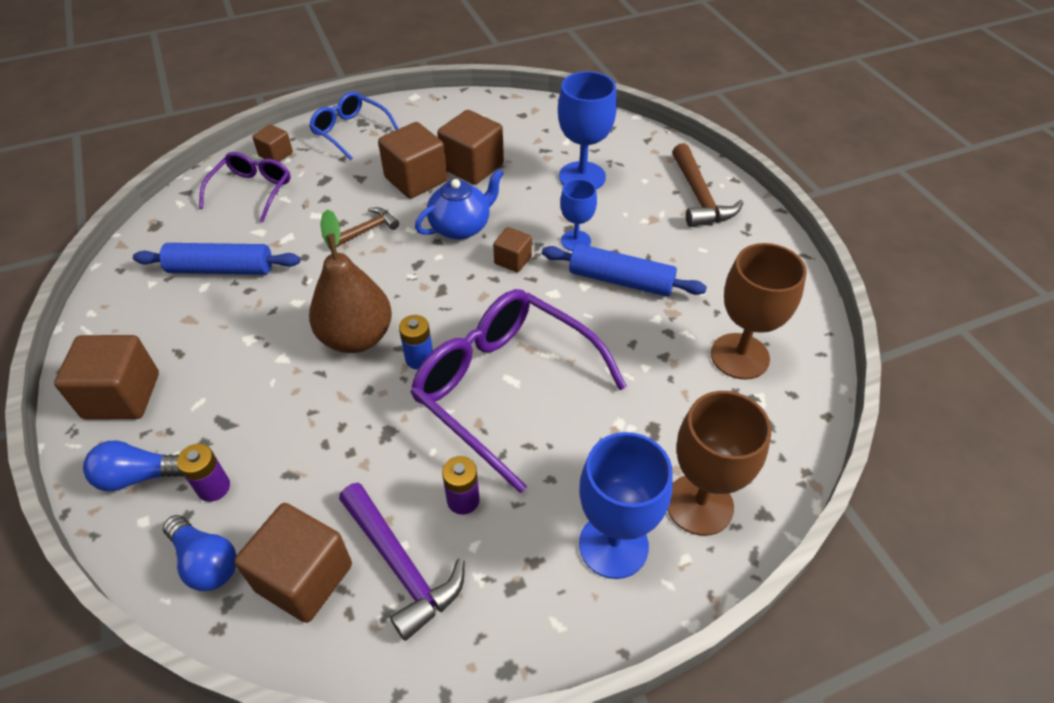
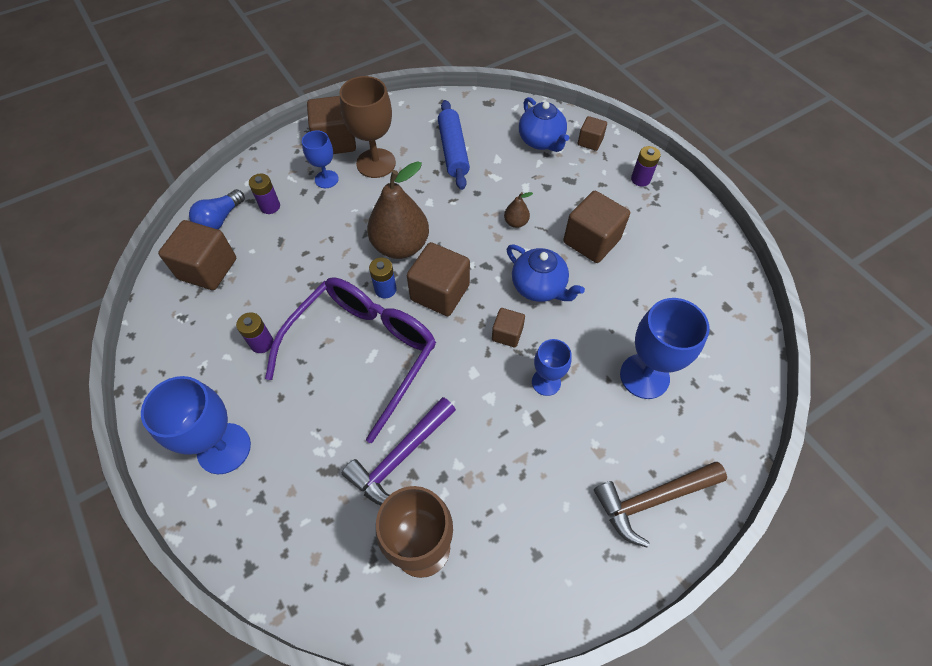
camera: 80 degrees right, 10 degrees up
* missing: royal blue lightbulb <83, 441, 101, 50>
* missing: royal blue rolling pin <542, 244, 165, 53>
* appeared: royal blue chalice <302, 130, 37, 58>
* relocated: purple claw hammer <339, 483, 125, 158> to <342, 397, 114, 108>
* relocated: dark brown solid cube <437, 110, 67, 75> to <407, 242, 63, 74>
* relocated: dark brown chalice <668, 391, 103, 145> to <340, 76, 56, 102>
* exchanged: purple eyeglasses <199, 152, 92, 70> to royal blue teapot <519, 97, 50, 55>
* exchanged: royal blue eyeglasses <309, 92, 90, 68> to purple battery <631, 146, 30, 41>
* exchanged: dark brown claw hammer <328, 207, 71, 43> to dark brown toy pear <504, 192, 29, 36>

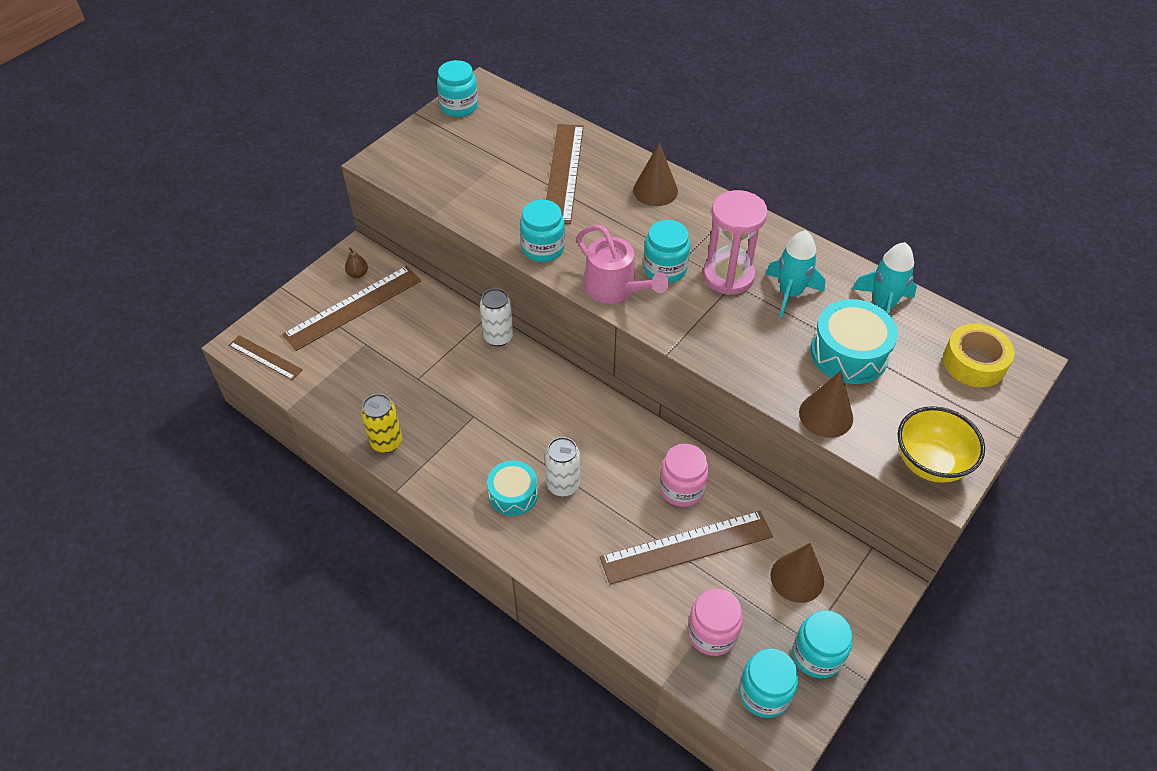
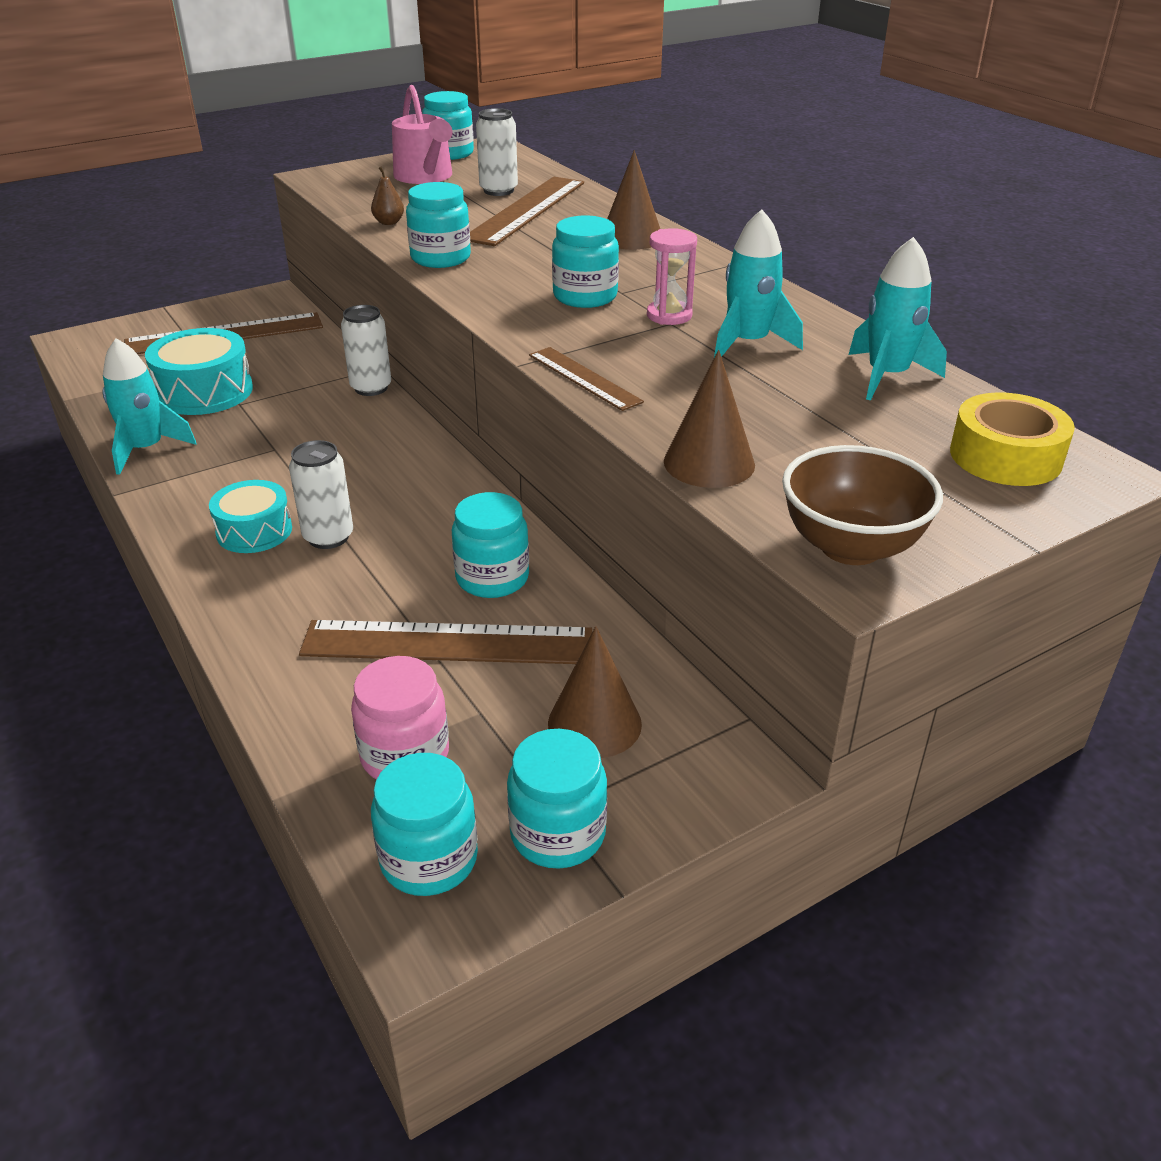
camera: 20 degrees right, 15 degrees down
* appeared: pure white can <476, 108, 42, 88>
* relocated: dark brown straightedge <229, 335, 74, 45> to <529, 347, 115, 64>
* relocated: dark brown toy pear <345, 247, 23, 31> to <371, 167, 33, 58>
* relocated: rosy watering can <577, 224, 92, 80> to <392, 85, 60, 99>
* relocated: teal drum <811, 299, 87, 85> to <145, 328, 108, 87>
* exchanged: bright yellow can <361, 394, 41, 59> to teal rocket <103, 338, 94, 137>
* colour: rosy jar <659, 444, 50, 63> to teal jar <452, 492, 77, 106>
* colour: bright yellow bowl <898, 406, 87, 77> to dark brown bowl <782, 445, 161, 120>
* size: rosy hourglass <703, 190, 65, 105> = <647, 228, 50, 97> x0.59

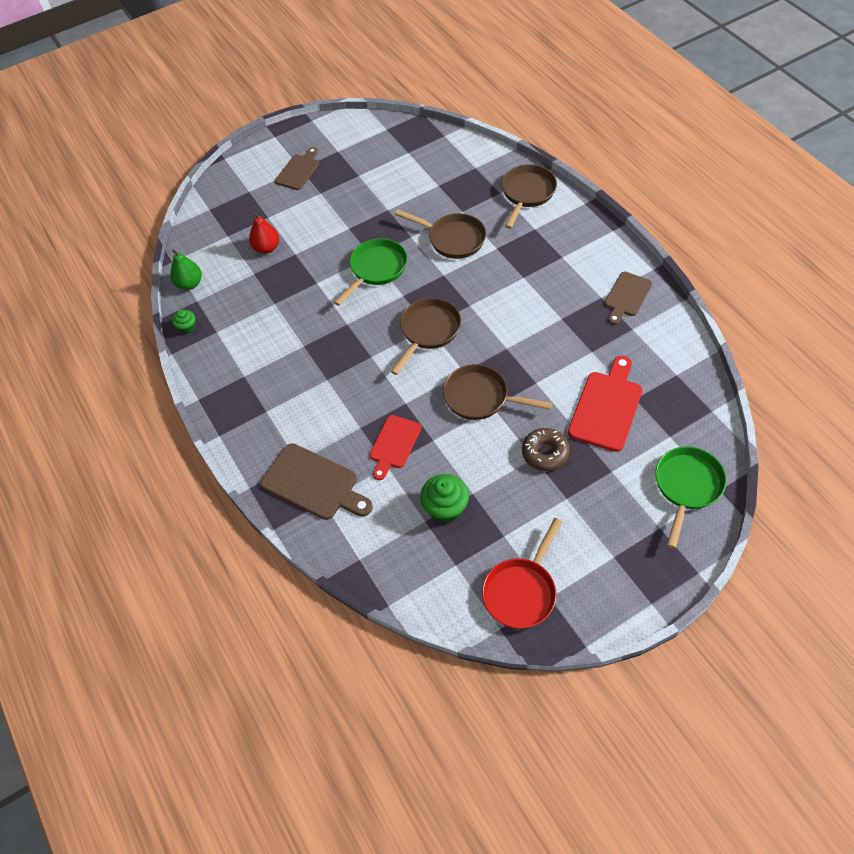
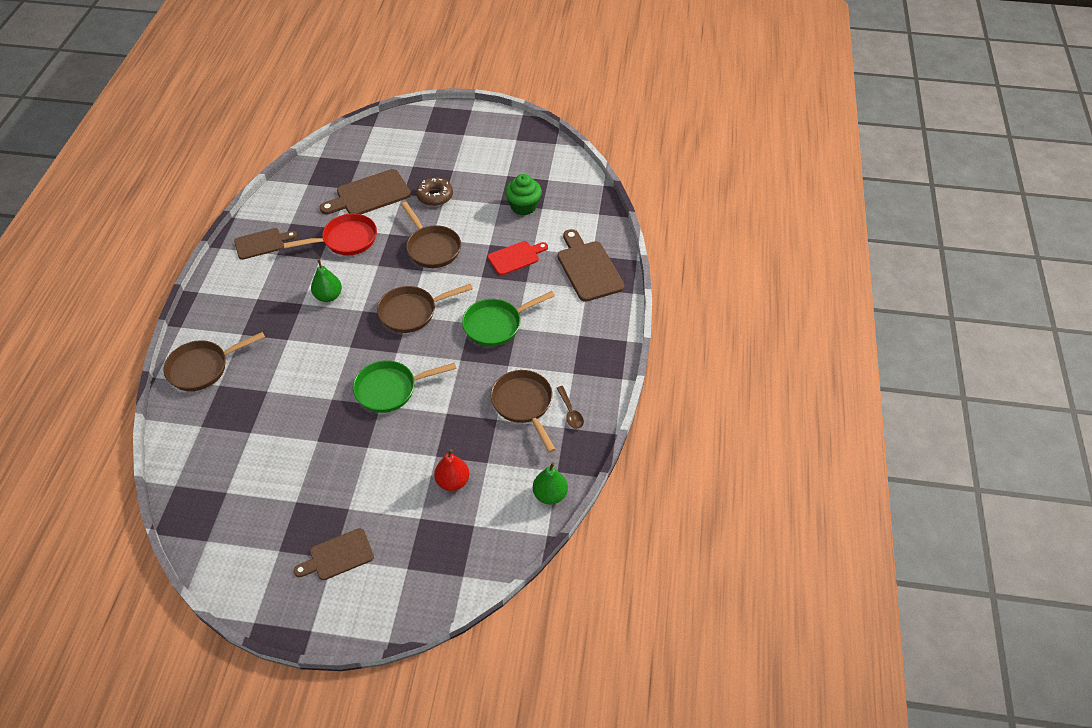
camera: 145 degrees left, 5 degrees down
* missing: emerald fairy cake <172, 309, 23, 25>
* appeared: emerald toy pear <311, 260, 31, 42>
* appeared: dark brown teaspoon <557, 386, 27, 43>
* relocated: dark brown pan <395, 209, 91, 50> to <491, 370, 65, 83>
* relocated: crimson pan <482, 518, 80, 111> to <283, 213, 94, 42>
* relocated: emerald pan <655, 446, 72, 102> to <462, 291, 93, 56>
* colour: crimson cutting board <568, 355, 74, 97> to dark brown cutting board <320, 169, 91, 45>

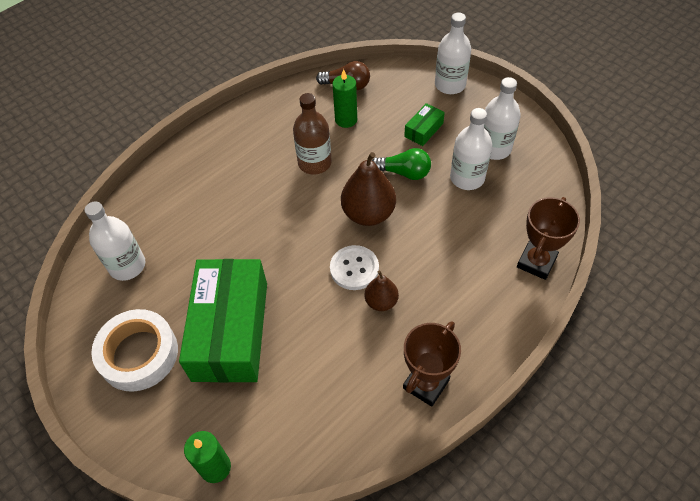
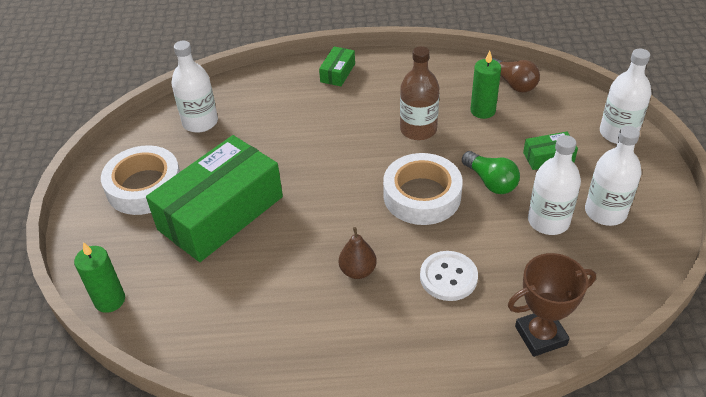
camera: 40 degrees right, 10 degrees down
* missing: dark brown award cup <403, 321, 58, 86>
* appeared: emerald parcel <319, 46, 36, 40>
* relocated: pure white sewing button <330, 245, 49, 45> to <420, 251, 58, 50>
* exchanged: dark brown toy pear <341, 152, 55, 74> to pure white sticky tape <383, 153, 80, 72>

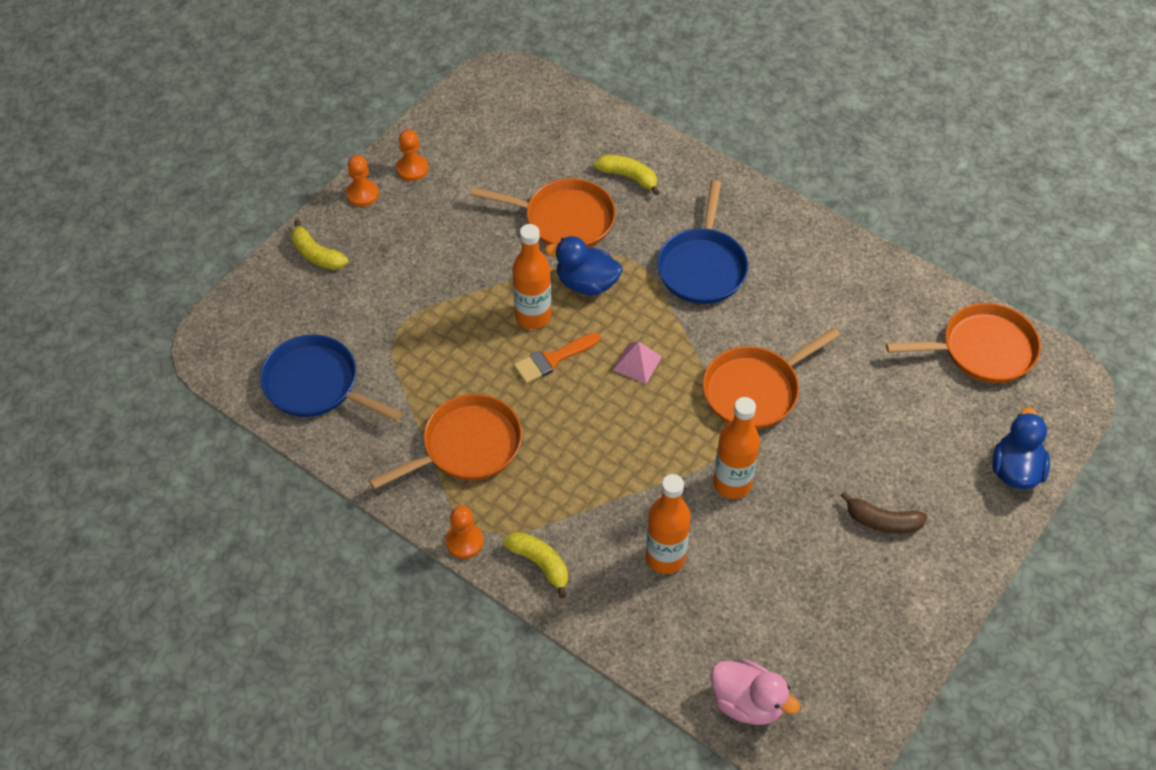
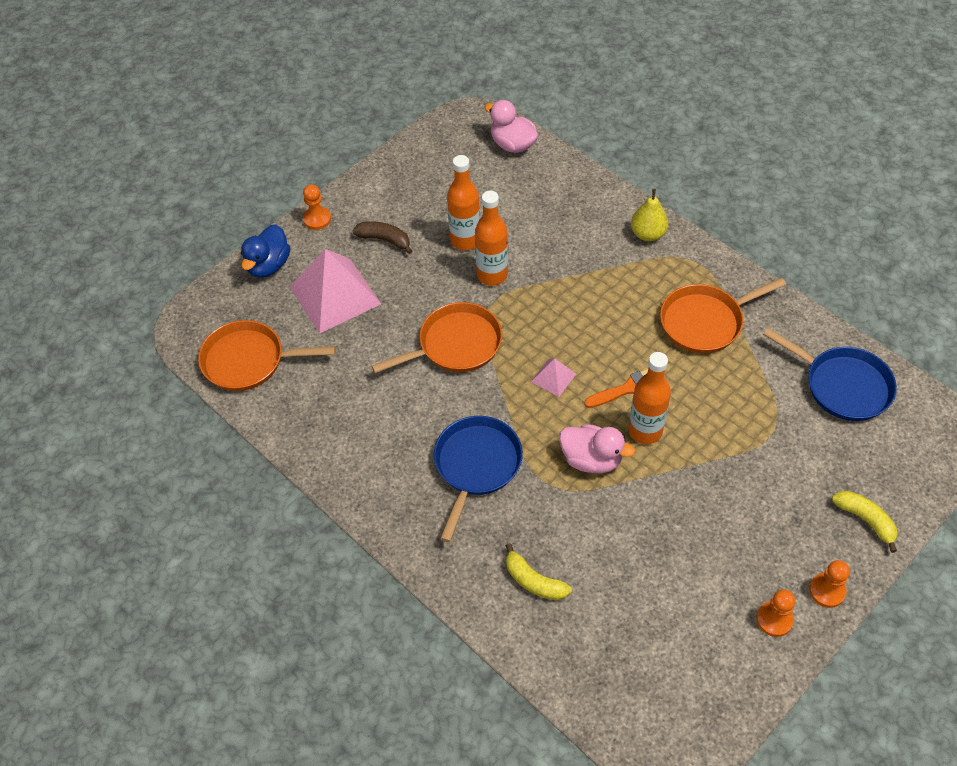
camera: 170 degrees left, 0 degrees up
* missing: orange pan <471, 178, 145, 70>
* appeared: rosy pyramid shape <290, 249, 91, 85>
* relocated: orange pawn <446, 506, 37, 53> to <303, 184, 28, 46>
* relocated: orange flask <645, 474, 46, 100> to <447, 155, 33, 95>
* exchanged: bright yellow banana fruit <502, 532, 66, 66> to bright yellow toy pear <631, 189, 37, 52>
* colour: royal blue toy duck <545, 236, 77, 59> to rosy toy duck <559, 424, 76, 49>

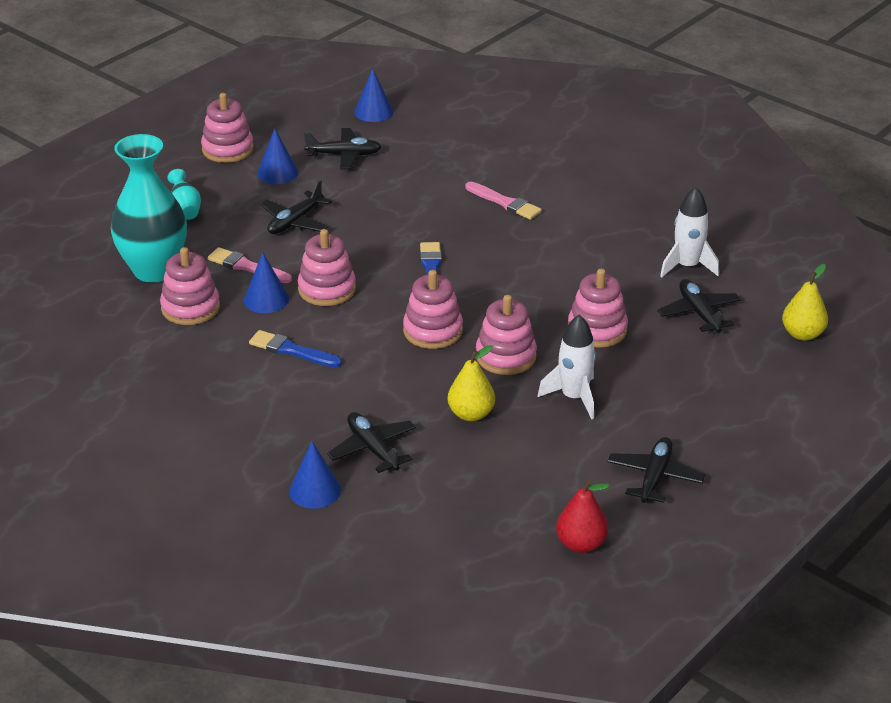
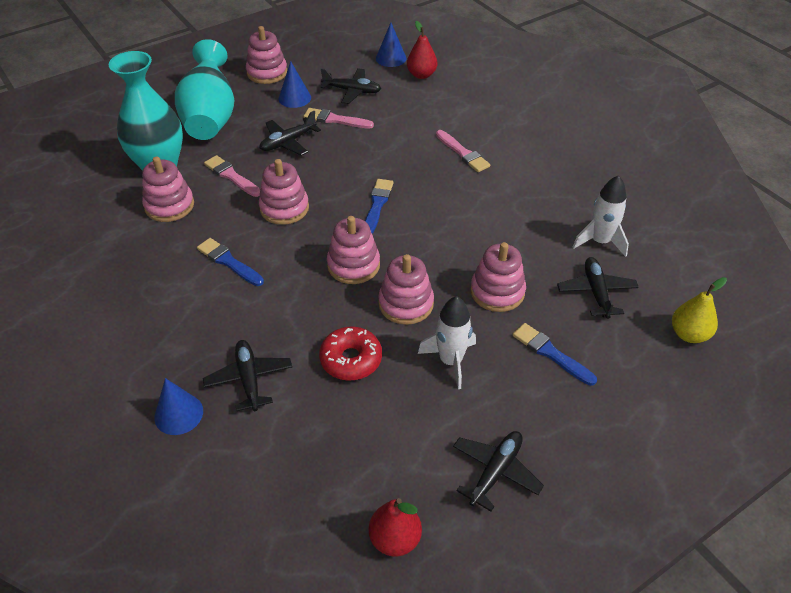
camera: 15 degrees right, 10 degrees up
* missing: royal blue solid cone <244, 252, 45, 61>
* appeared: rosy paint brush <303, 108, 71, 21>
* appeared: crimson toy pear <407, 21, 30, 58>
* appeared: royal blue paint brush <512, 323, 85, 63>
* exchanged: bright yellow toy pear <448, 345, 47, 76> to crimson glazed donut <319, 326, 63, 54>
* size: teal vase <167, 169, 34, 51> = <175, 39, 59, 101> x2.29

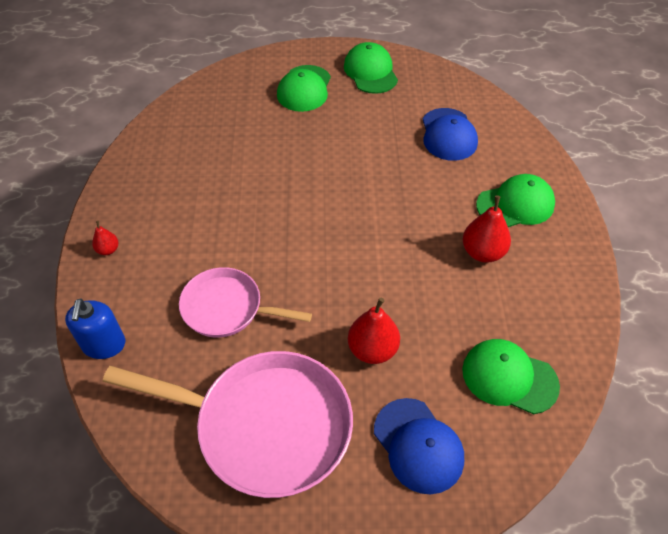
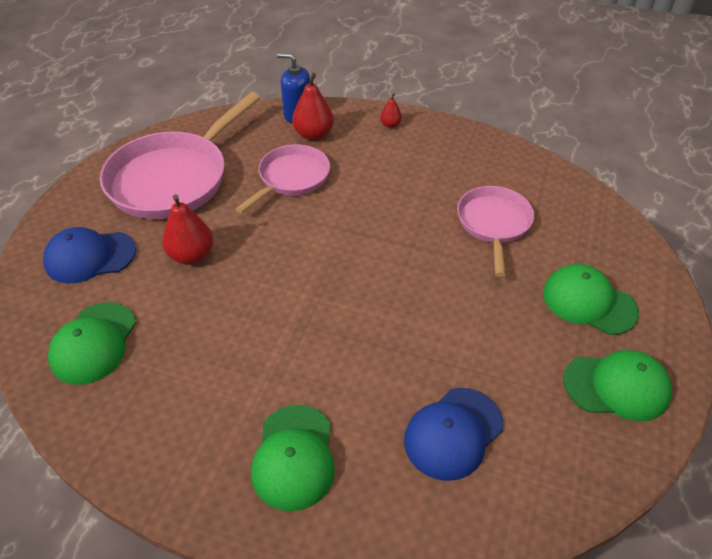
camera: 110 degrees right, 5 degrees down
* appeared: rosy pan <457, 186, 77, 91>
* relocated: crimson toy pear <463, 195, 48, 68> to <292, 73, 42, 68>
* spun: royal blue peaked cap <423, 108, 55, 53> = <404, 388, 99, 93> 60 degrees counterclockwise
* spun: emerald peaked cap <462, 339, 98, 75> = <48, 302, 88, 83> 150 degrees clockwise

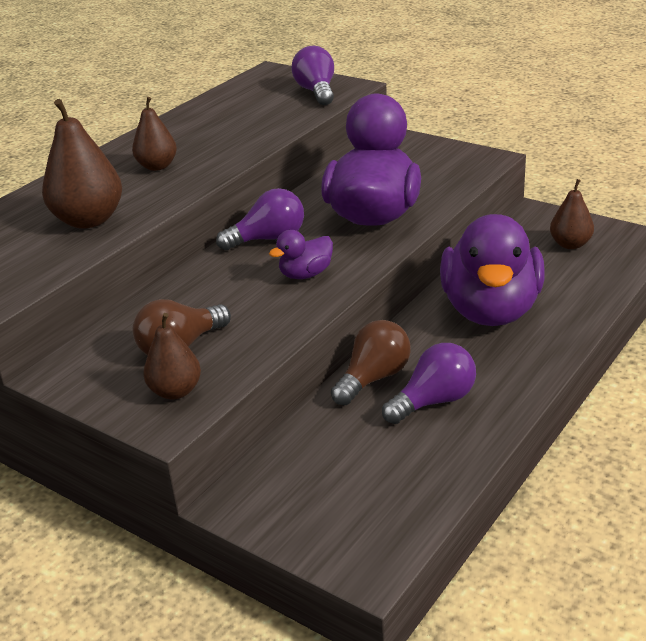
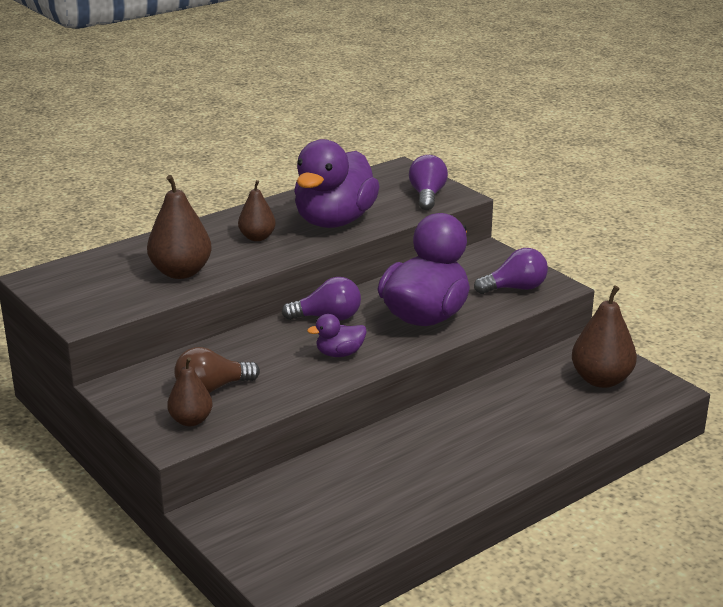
camera: 15 degrees right, 5 degrees down
* missing: dark brown lightbulb <331, 320, 80, 85>
* relocated: purple lightbulb <382, 343, 94, 81> to <474, 248, 74, 46>
* relocated: purple toy duck <440, 214, 105, 112> to <294, 139, 86, 89>
* size: dark brown toy pear <550, 179, 44, 70> = <572, 286, 65, 102> x1.61

